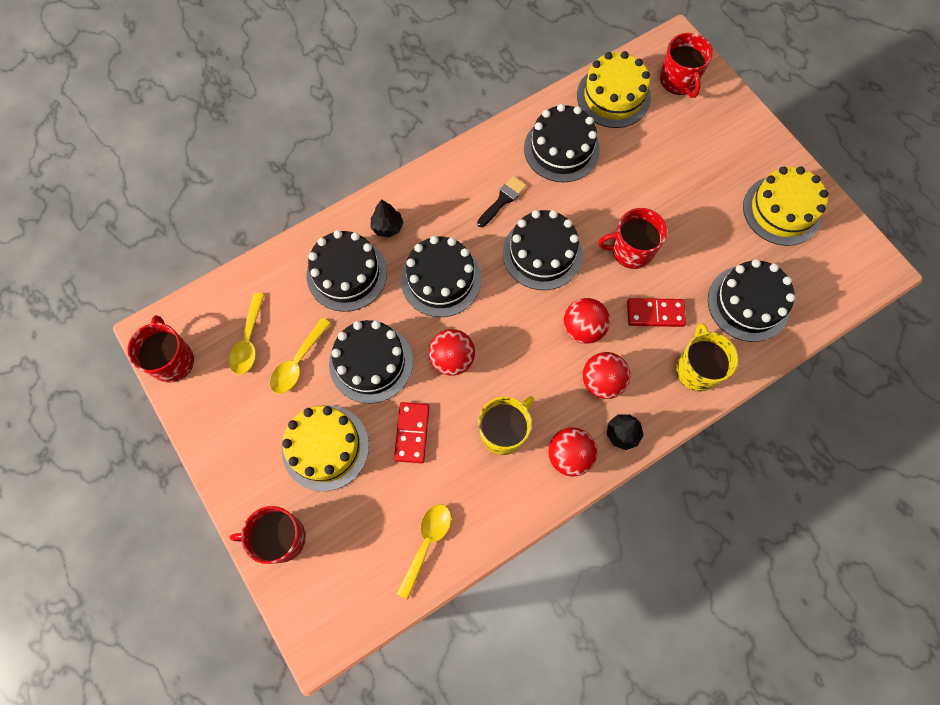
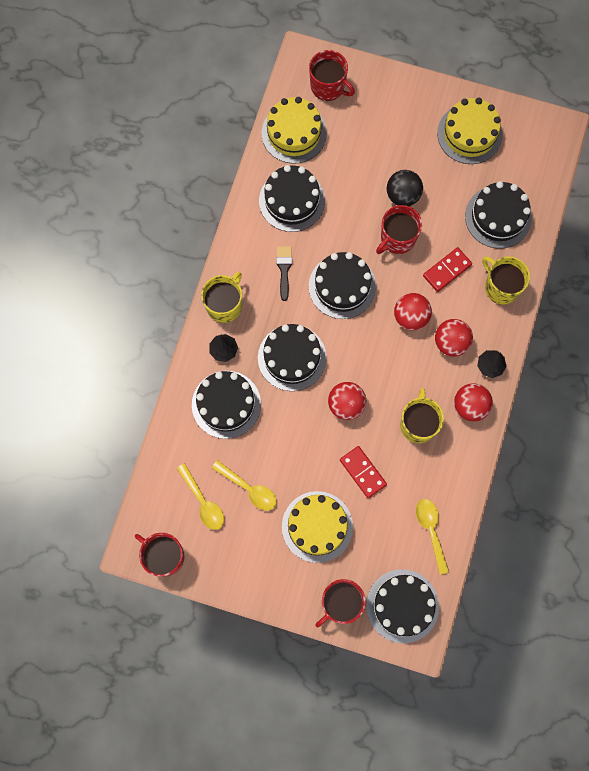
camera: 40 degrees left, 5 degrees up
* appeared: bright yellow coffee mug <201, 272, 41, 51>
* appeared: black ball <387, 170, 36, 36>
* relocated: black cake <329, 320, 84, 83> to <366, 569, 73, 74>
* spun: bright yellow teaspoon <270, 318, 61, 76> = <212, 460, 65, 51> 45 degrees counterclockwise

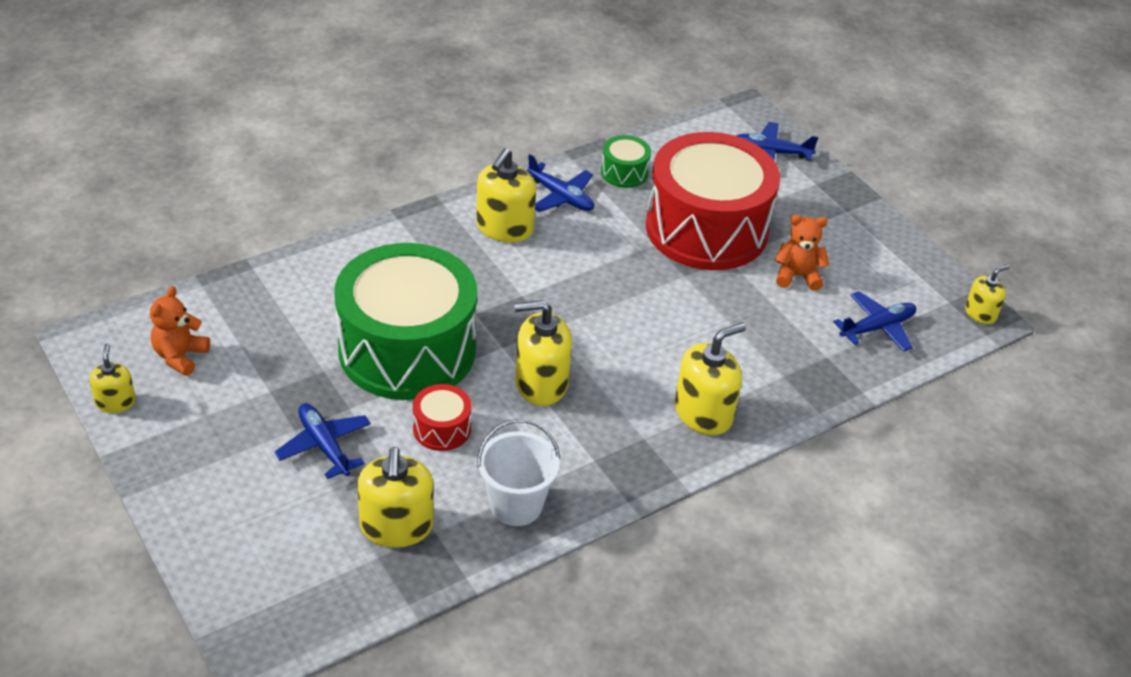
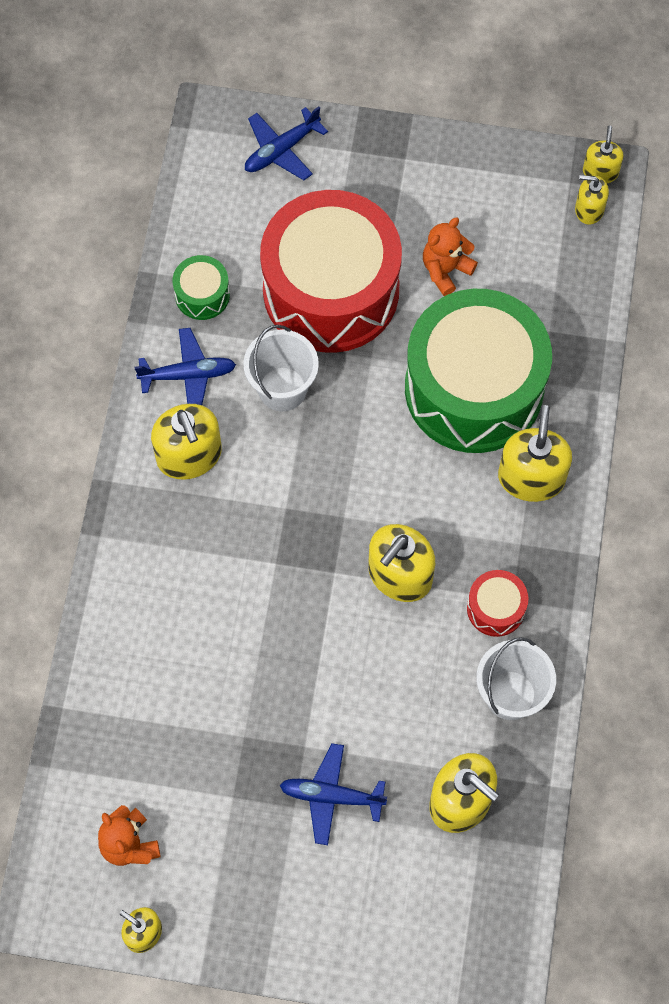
camera: 45 degrees left, 25 degrees up
* missing: royal blue aeroplane <833, 291, 83, 61>
* appeared: pure white sand bucket <243, 325, 76, 86>
* appeared: bright yellow soap pump <575, 175, 34, 50>
* relocated: emerald drum <335, 243, 142, 157> to <405, 289, 147, 164>
* relocated: crimson drum <413, 384, 59, 67> to <467, 570, 61, 67>

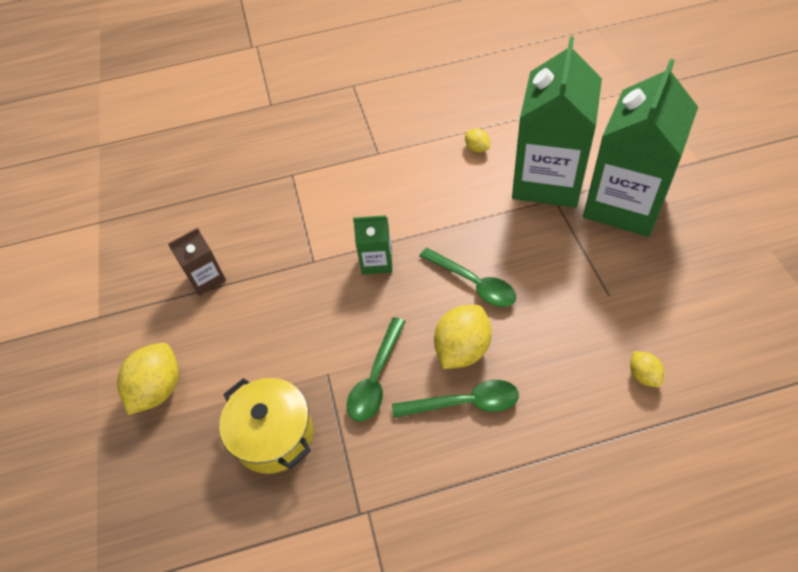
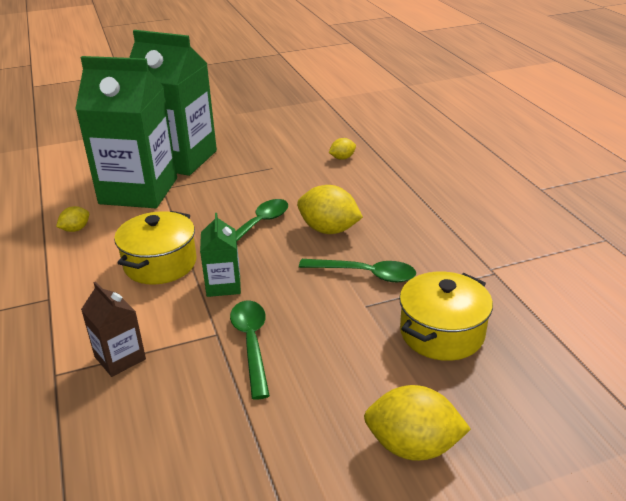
camera: 100 degrees left, 20 degrees down
* appeared: bright yellow cooking pot <114, 211, 82, 74>
* relocated: dark brown milk carton <168, 228, 58, 68> to <81, 282, 65, 95>
* relocated: emerald teaspoon <392, 380, 127, 38> to <230, 301, 40, 99>

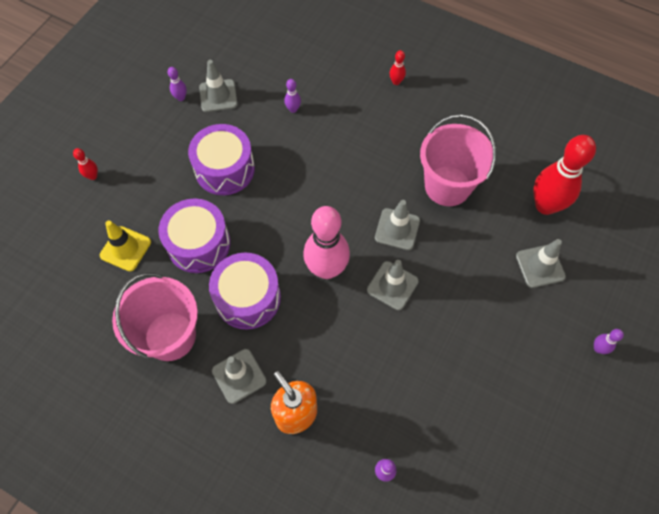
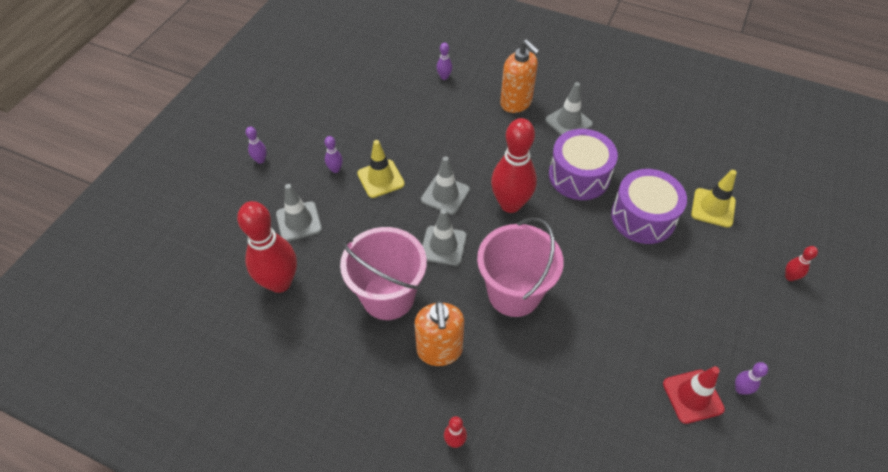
camera: 175 degrees right, 10 degrees down
* missing: purple drum <188, 124, 67, 71>
* appeared: bright yellow road cone <357, 140, 48, 58>
* appeared: orange soap pump <415, 301, 49, 65>
* relocated: rosy sand bucket <112, 273, 86, 88> to <477, 217, 87, 100>
* relocated: purple skittle <284, 79, 17, 34> to <324, 136, 19, 37>
* colour: ash-grey road cone <199, 60, 38, 52> to crimson road cone <663, 366, 62, 58>
* colour: rosy skittle <303, 206, 47, 73> to crimson skittle <491, 118, 46, 95>

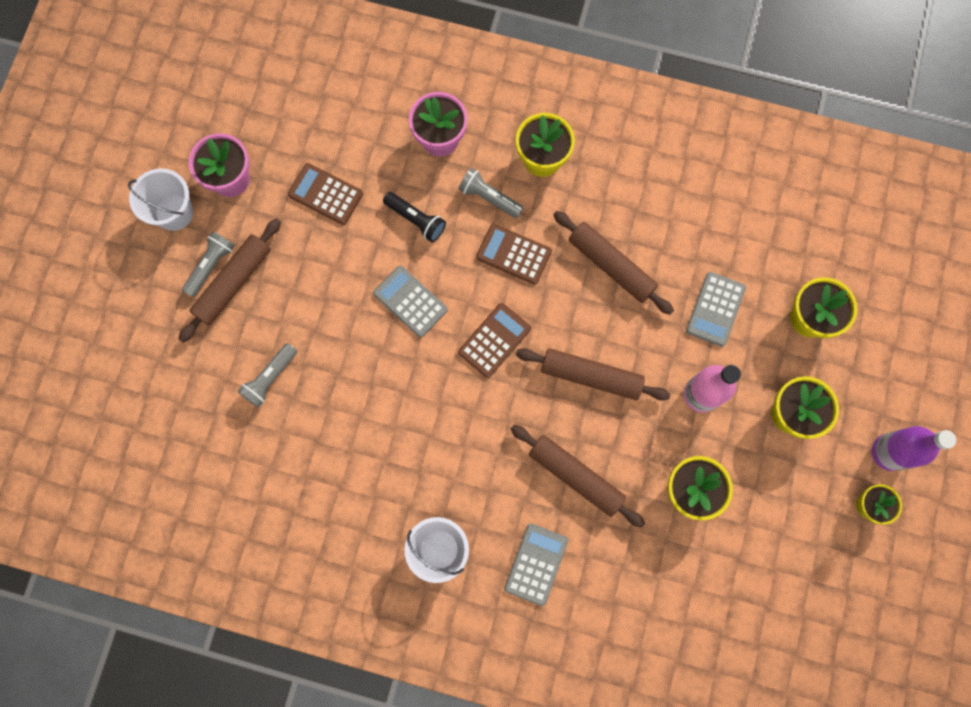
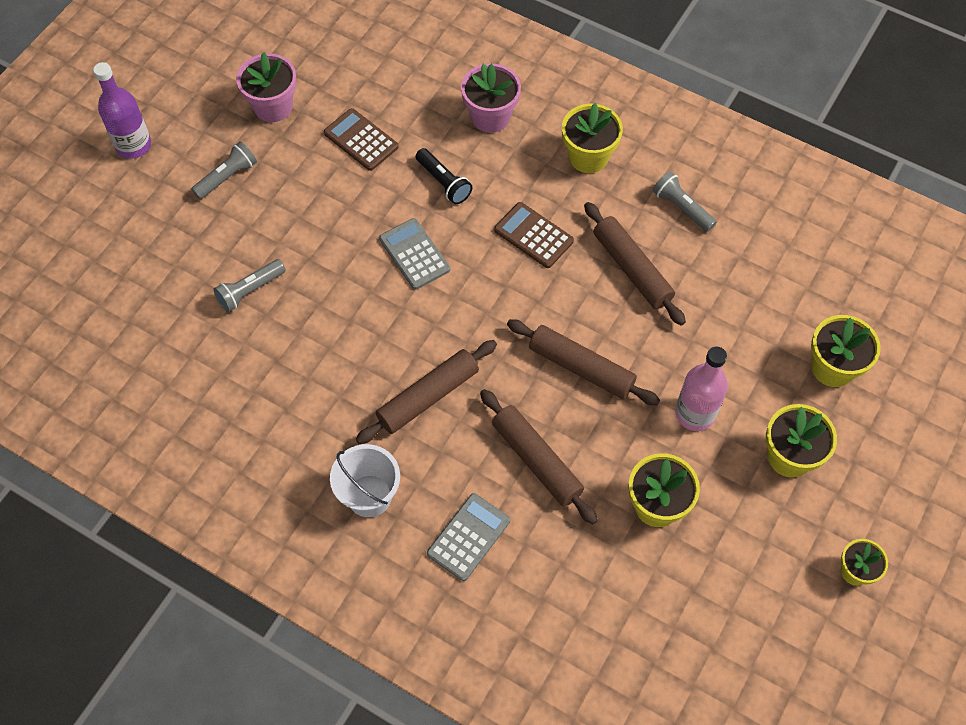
camera: 15 degrees right, 15 degrees down
* missing: pure white sand bucket <128, 168, 65, 63>
* missing: dark brown adding machine <458, 303, 73, 75>
* missing: ash-grey adding machine <686, 272, 60, 75>
* relocated: dark brown rolling pin <179, 218, 102, 125> to <356, 340, 141, 104>
* relocated: ash-grey torch <458, 168, 66, 50> to <652, 171, 65, 61>
* relocated: purple flask <872, 426, 84, 45> to <93, 62, 58, 97>

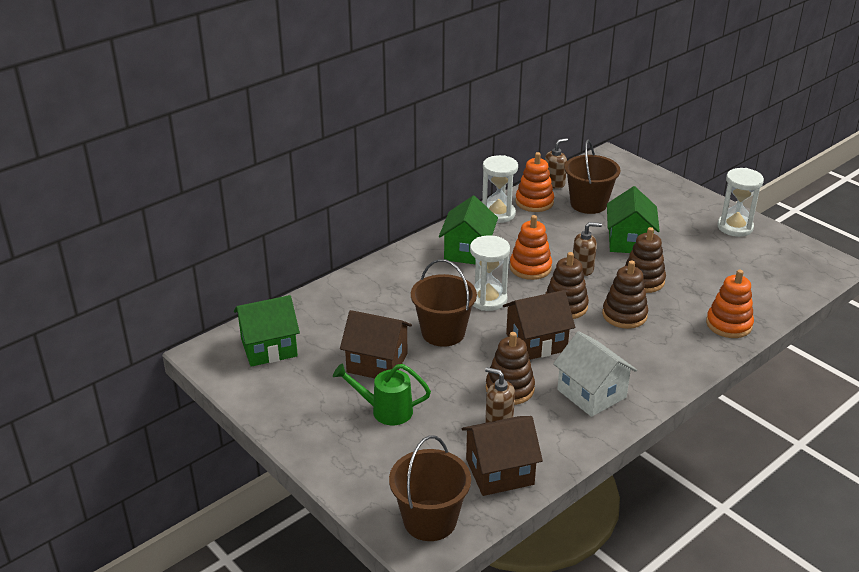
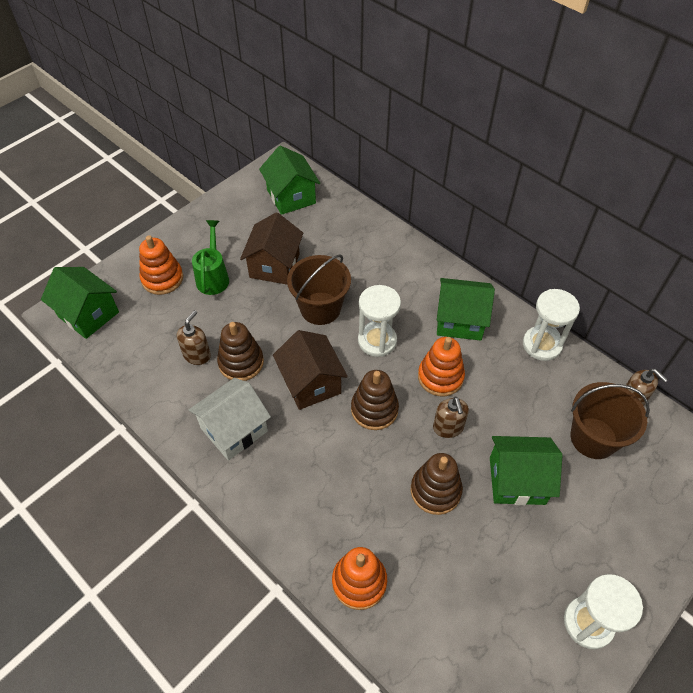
camera: 85 degrees right, 20 degrees up
* missing: dark brown house <462, 416, 81, 80>
* missing: dark brown ring stacker <602, 260, 46, 69>
* relocated: orange ring stacker <515, 152, 39, 60> to <139, 235, 44, 60>
* exchanged: dark brown sand bucket <389, 435, 82, 106> to emerald house <41, 267, 78, 72>

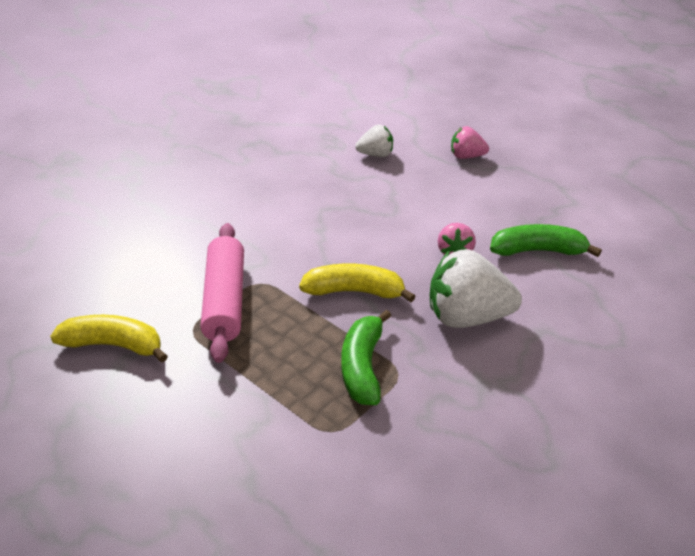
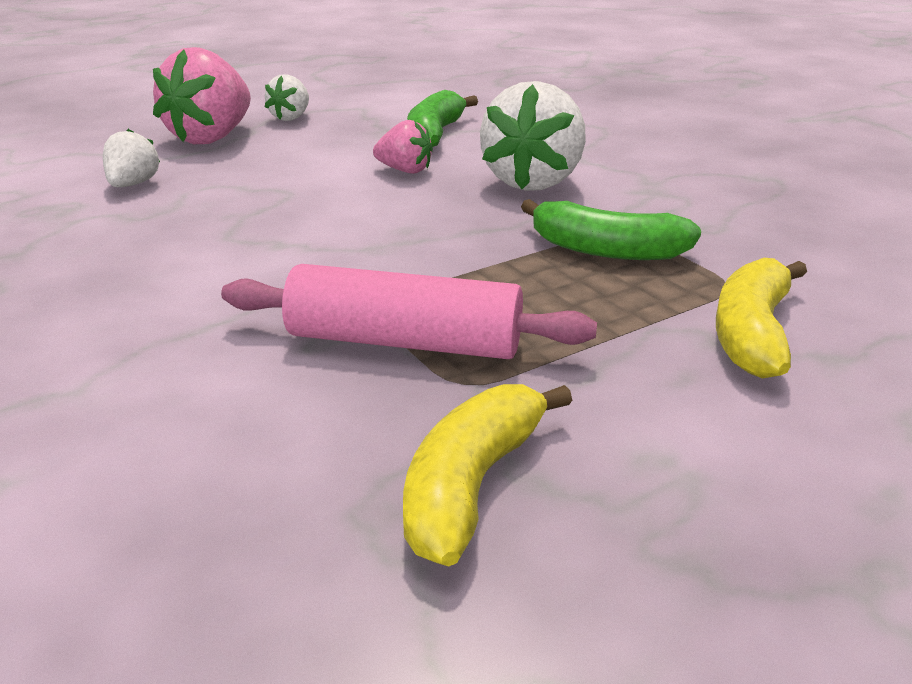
camera: 75 degrees left, 10 degrees down
* appeared: pure white strawberry <265, 74, 44, 47>
* relocated: bright yellow banana fruit <299, 264, 117, 38> to <716, 258, 91, 120>
* size: rosy strawberry <451, 126, 38, 33> = <153, 47, 98, 97> x1.92

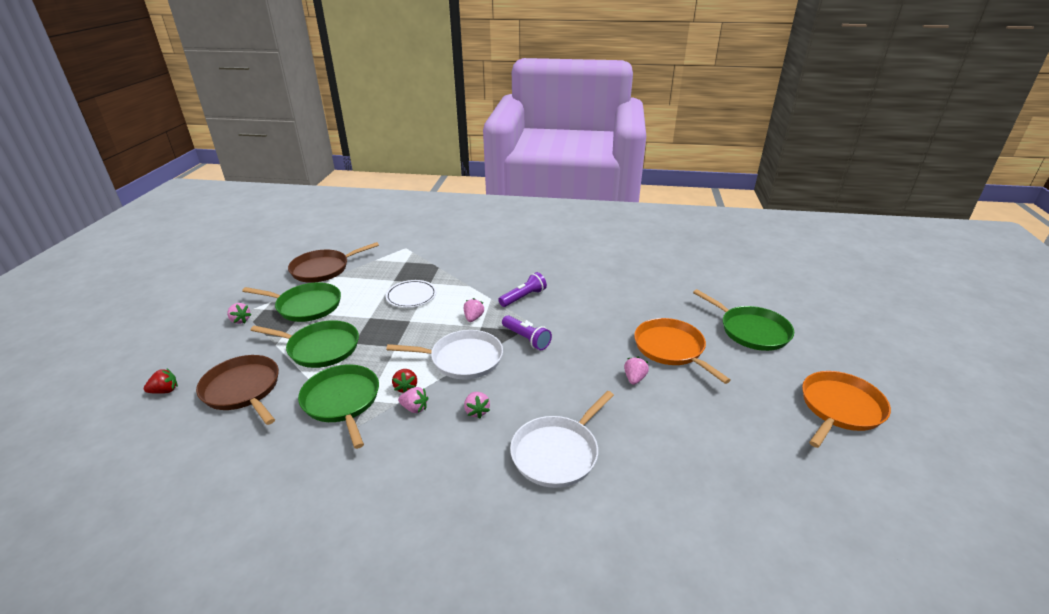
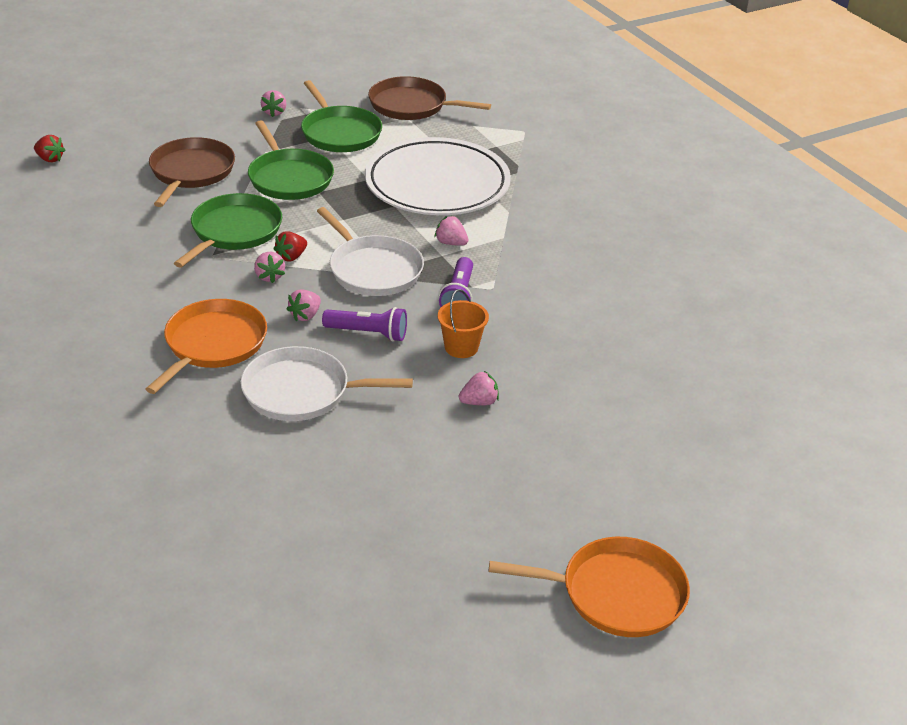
camera: 50 degrees right, 5 degrees up
* missing: emerald pan <693, 289, 101, 62>
* appeared: orange sand bucket <438, 289, 51, 69>
* relocated: crimson strawberry <144, 369, 34, 25> to <34, 135, 31, 27>
* relocated: purple torch <498, 272, 49, 35> to <322, 307, 85, 35>
* relocated: orange pan <634, 318, 97, 66> to <146, 299, 121, 95>
* spun: rosy strawberry <464, 298, 20, 24> = <435, 216, 33, 30> 120 degrees counterclockwise
* size: pure white dinner plate <386, 280, 50, 28> = <365, 137, 146, 78> x2.08

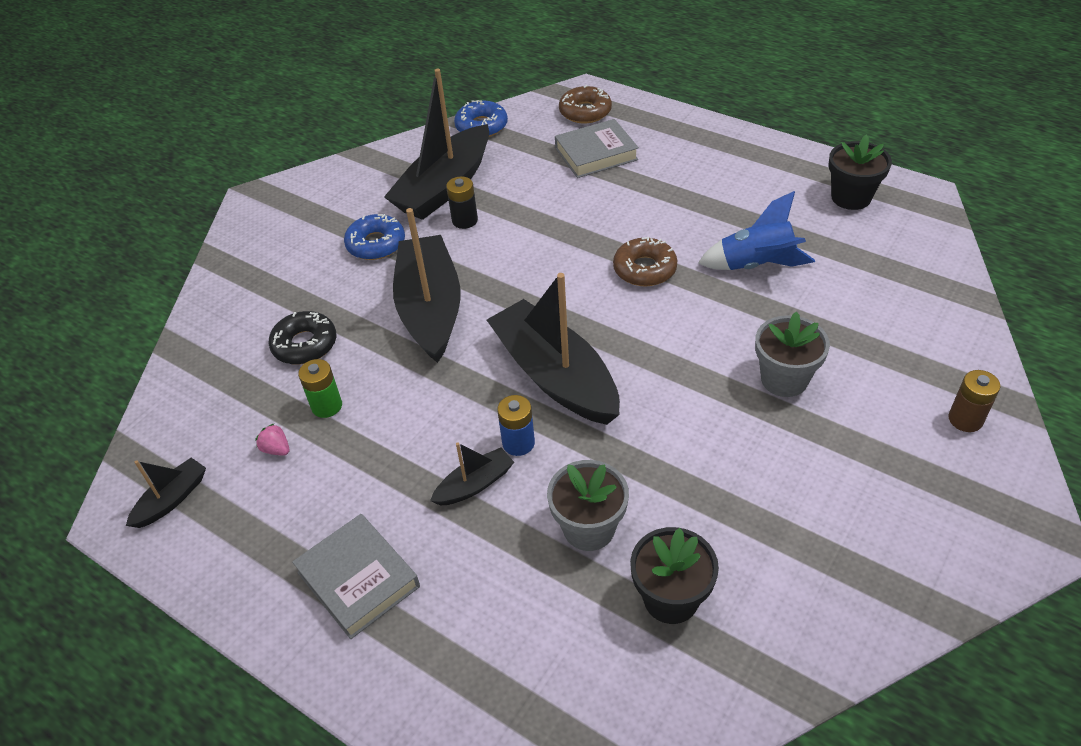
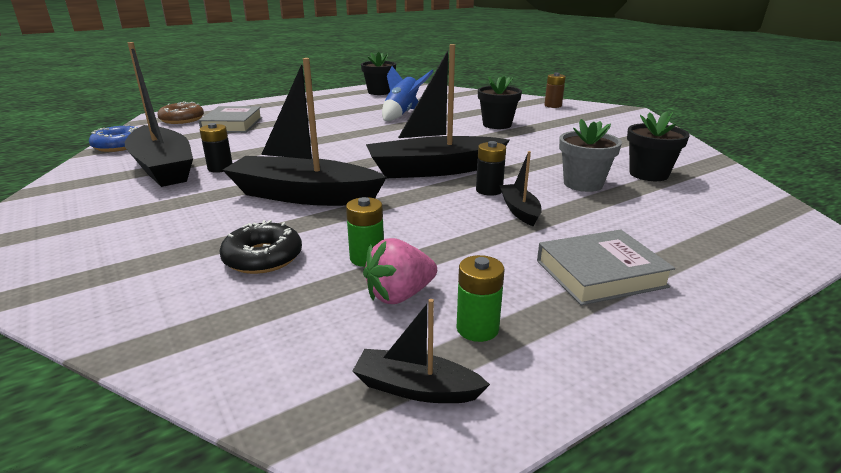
camera: 70 degrees left, 20 degrees down
* missing: royal blue glazed donut <344, 214, 61, 46>
* missing: dark brown glazed donut <613, 237, 65, 49>
* appeared: emerald battery <456, 255, 48, 87>
* colour: royal blue battery <497, 395, 38, 61> to black battery <476, 141, 30, 55>
* colour: ash-grey potted plant <755, 312, 75, 85> to black potted plant <478, 76, 44, 53>
* spun: black boat <126, 458, 80, 70> = <352, 299, 138, 104> 45 degrees counterclockwise
* size: rosy strawberry <255, 424, 34, 32> = <363, 238, 74, 66> x1.79

